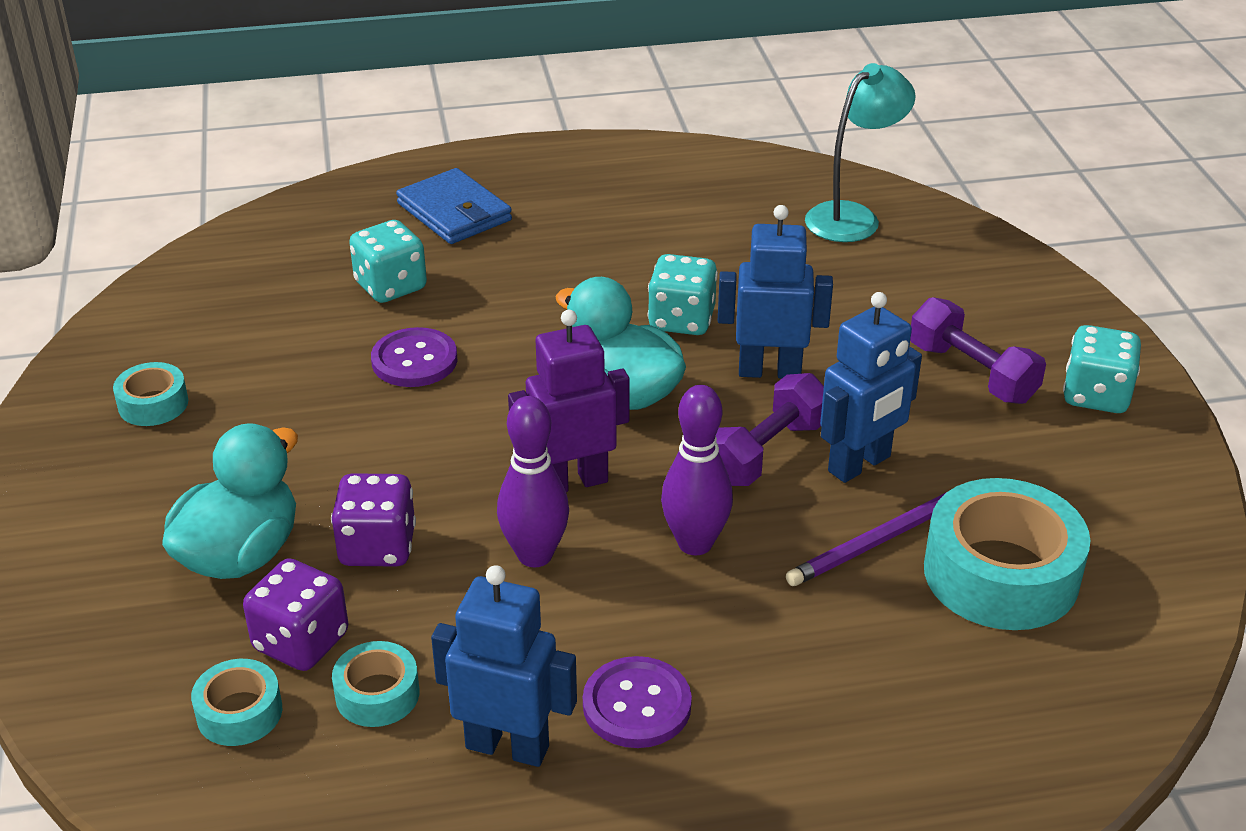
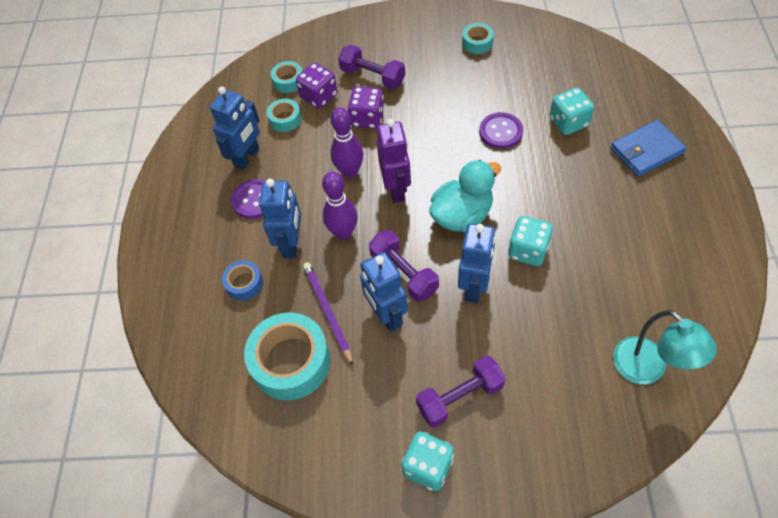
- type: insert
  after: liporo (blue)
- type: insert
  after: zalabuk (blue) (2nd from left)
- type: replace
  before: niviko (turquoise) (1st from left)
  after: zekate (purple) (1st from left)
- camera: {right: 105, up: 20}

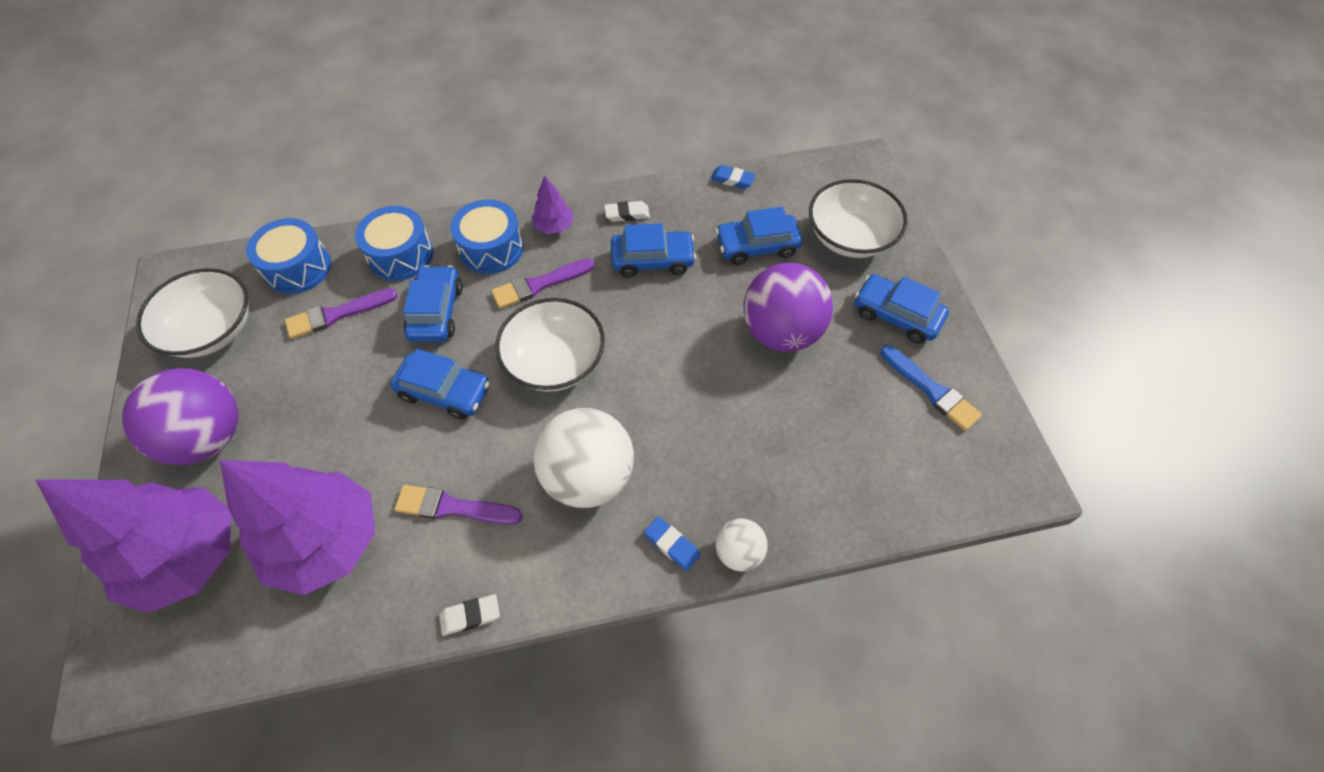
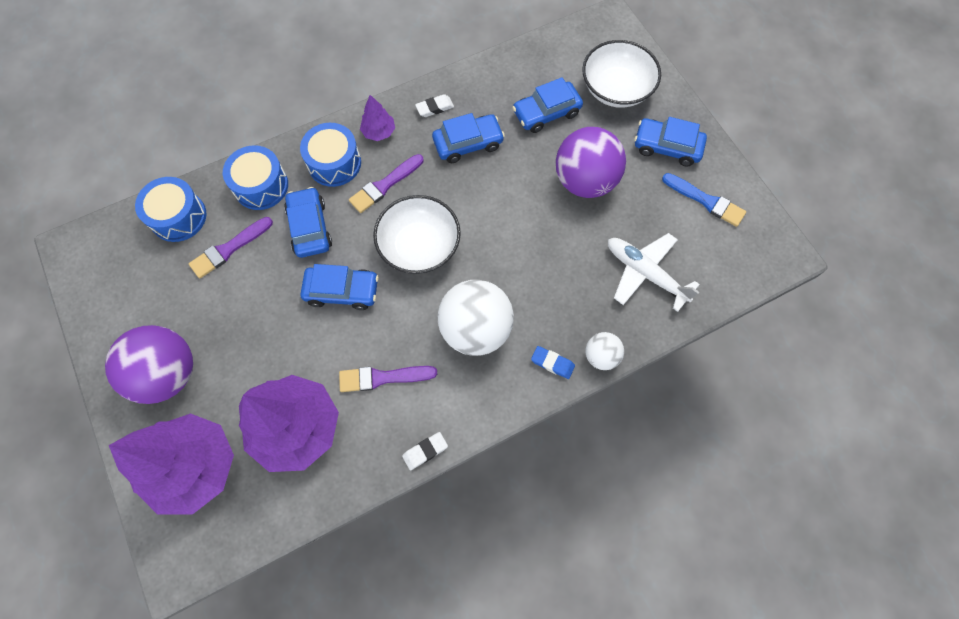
- type: delete
  before: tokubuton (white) (1st from left)
- type: delete
  before: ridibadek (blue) (2nd from left)
- type: insert
  after: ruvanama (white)
- camera: {right: -15, up: 10}

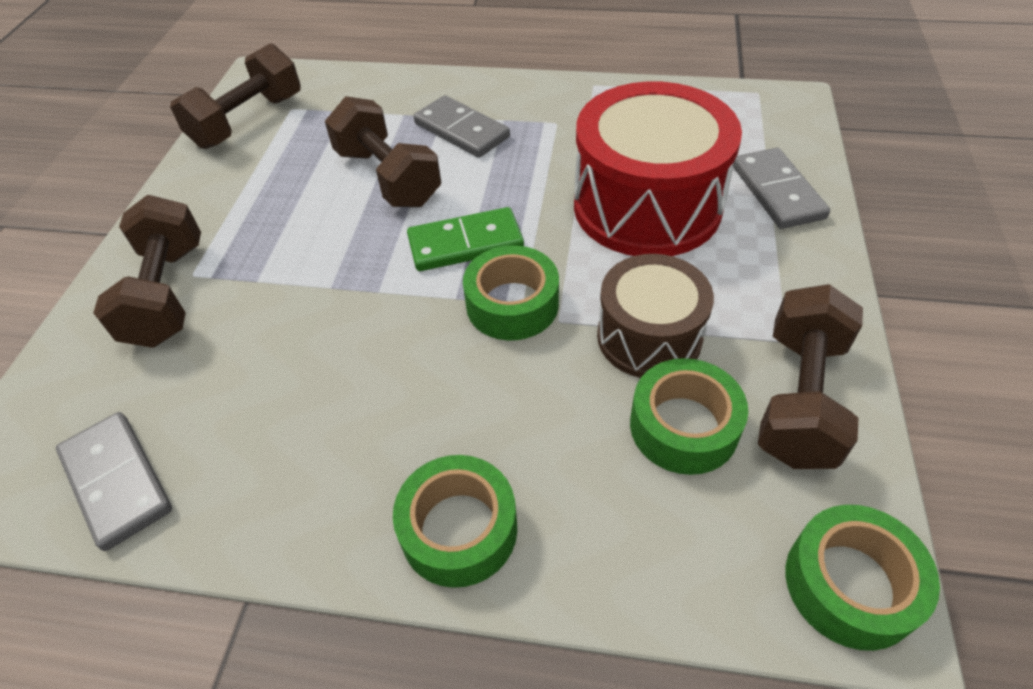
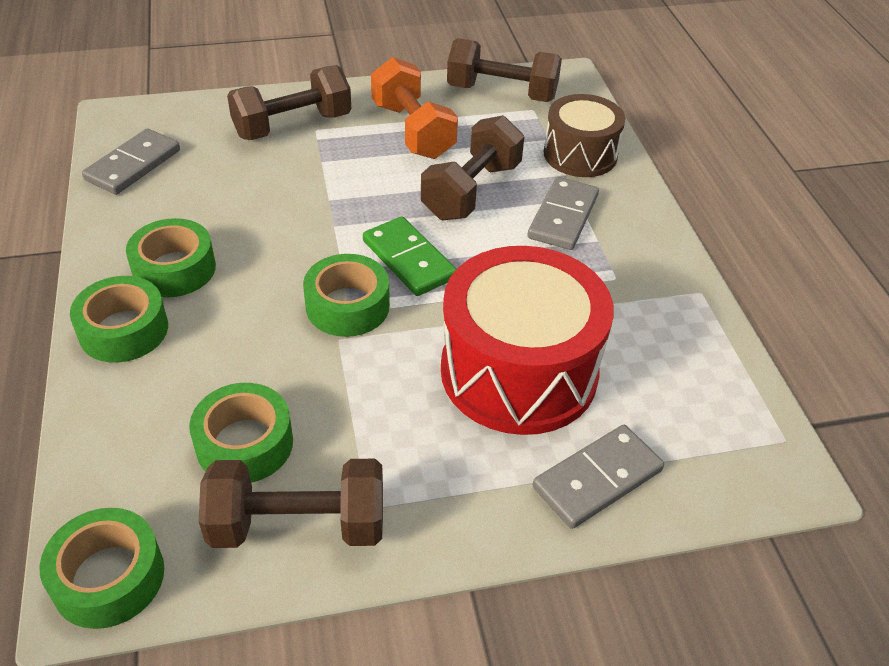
- type: insert
  after: liporo (green) (3rd from left)
- type: insert
  after: zekate (orange)
- type: move
  before: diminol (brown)
- camera: {right: 65, up: -5}

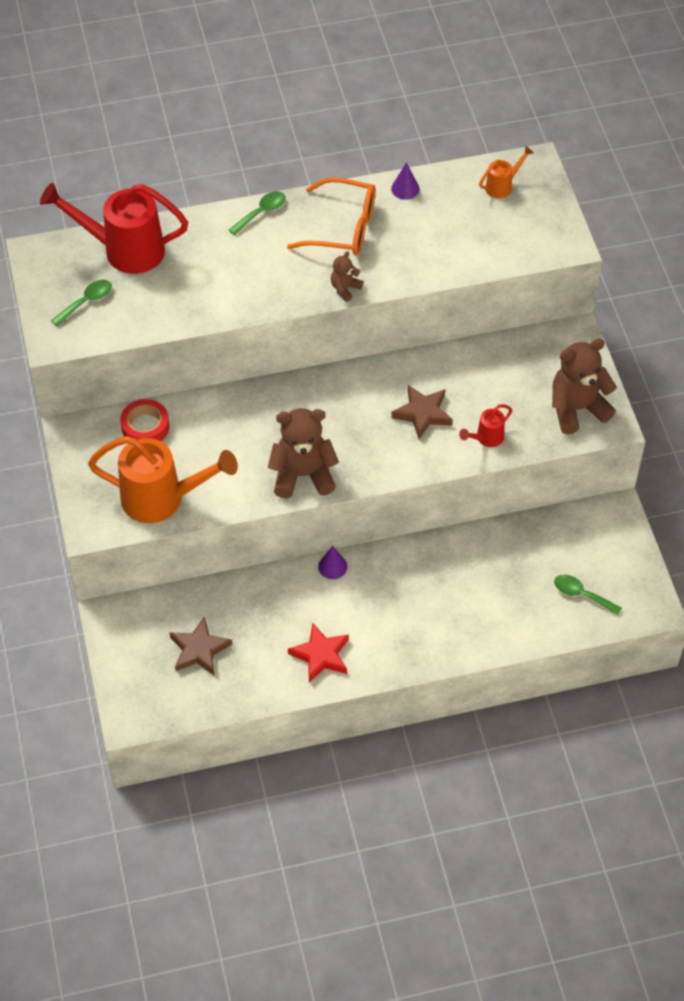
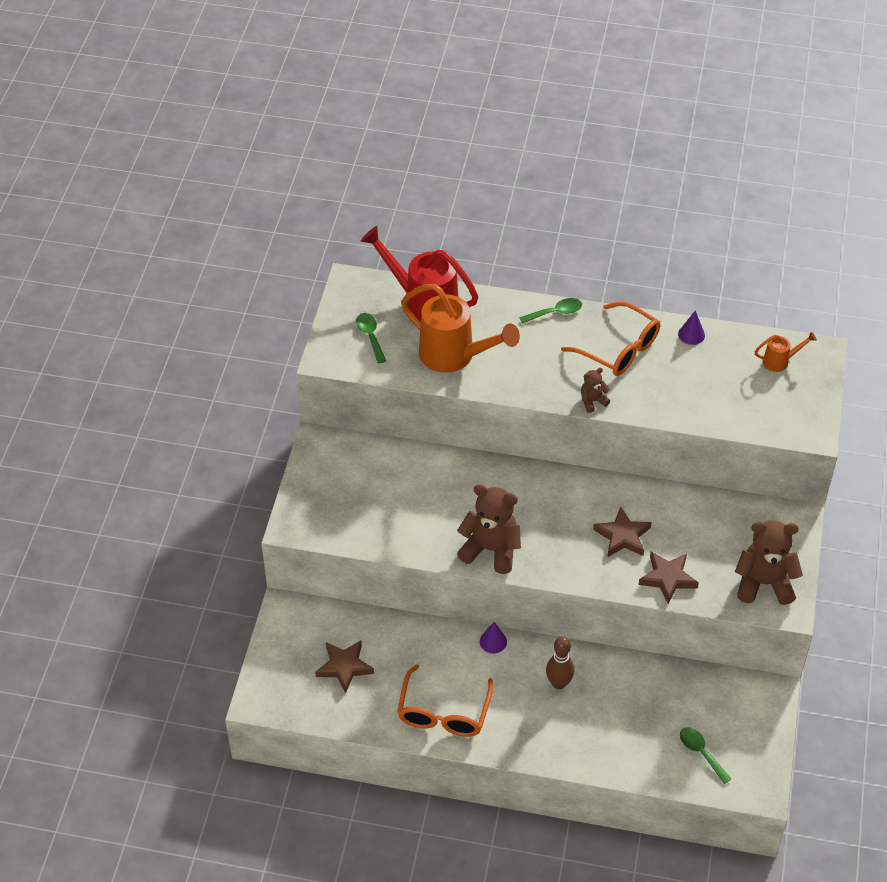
- type: delete
  before: liporo (red)
- type: insert
  after: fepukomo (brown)
- type: move
  before: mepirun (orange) (1st from left)
- type: replace
  before: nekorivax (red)
  after: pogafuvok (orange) (1st from left)
- type: replace
  before: mepirun (red) (2nd from left)
  after: nekorivax (brown) (3rd from left)
- type: rotate
  before: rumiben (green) (1st from left)
  turn: -90
- camera: {right: 25, up: -5}

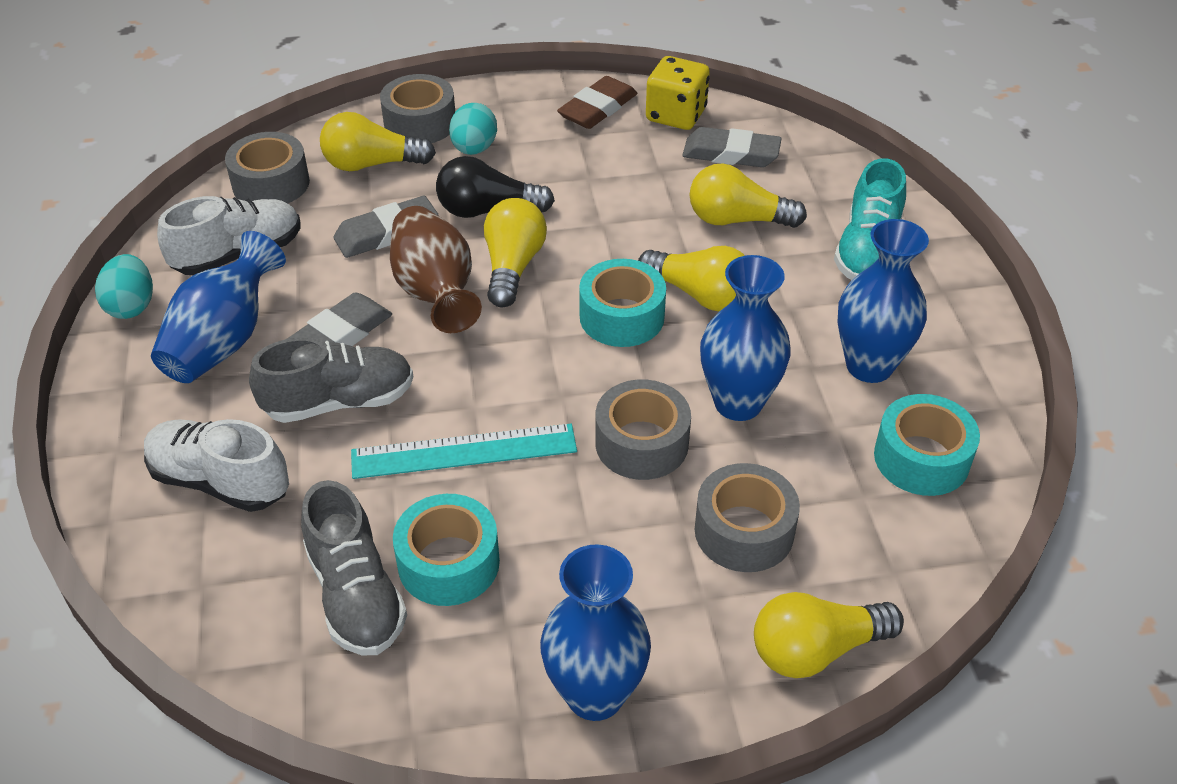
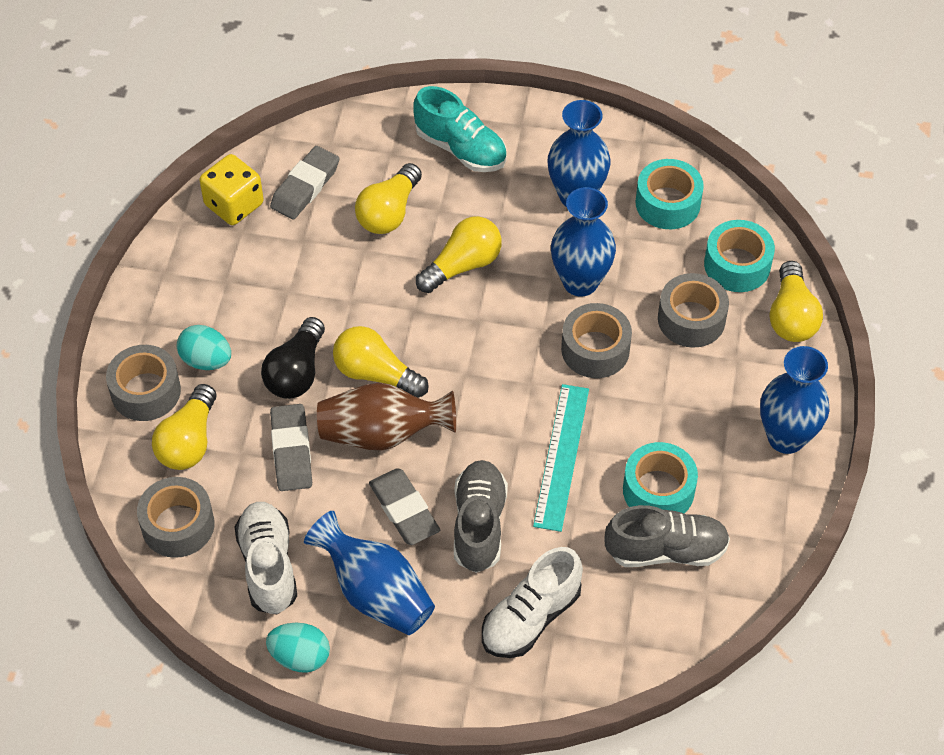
- type: delete
  before: ridibadek (brown)
- type: move
  before: liporo (turquoise) (2nd from left in the first image)
  after: liporo (turquoise) (3rd from left)
- camera: {right: -70, up: 10}

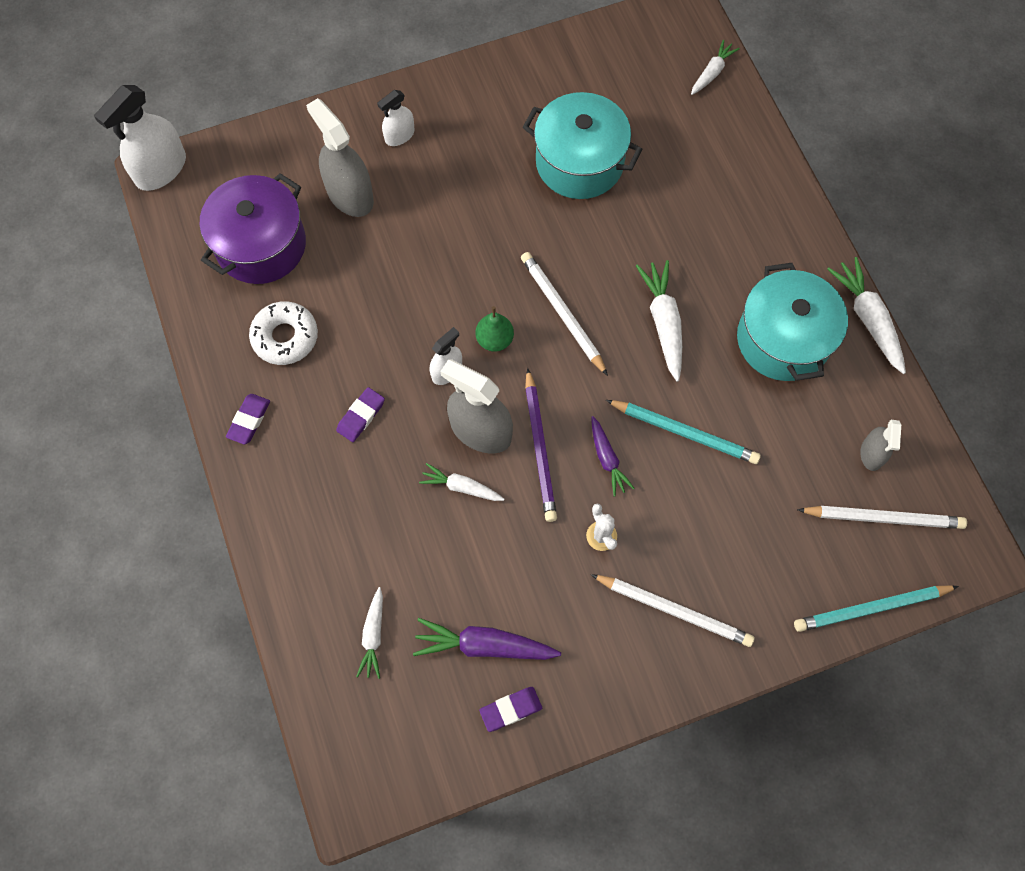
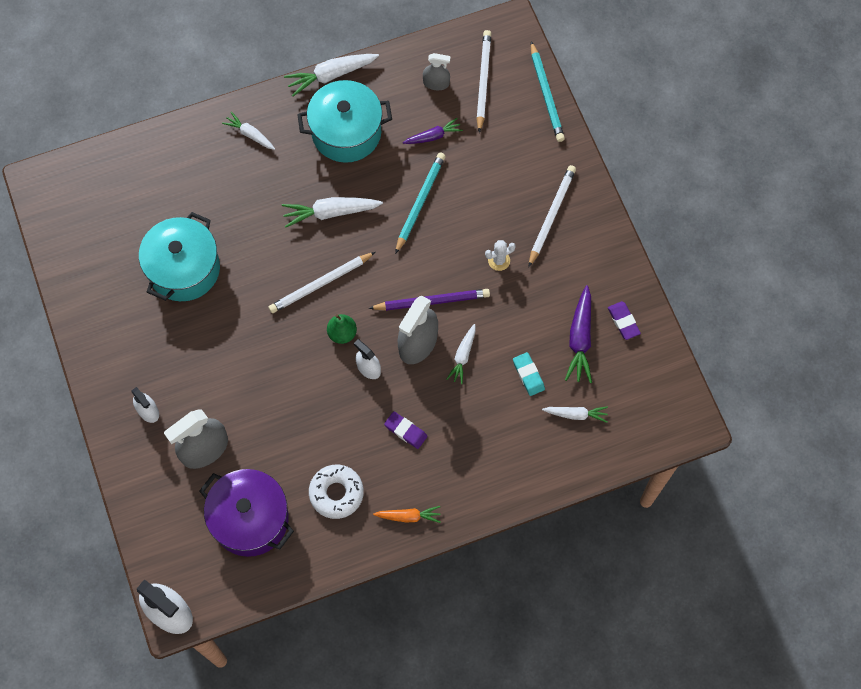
- type: insert
  after: ridibadek (turquoise)
- type: move
  before: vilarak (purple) (2nd from left in the first image)
  after: vilarak (purple) (1st from left)
- type: move
  before: vilarak (white) (4th from left in the first image)
  after: vilarak (white) (1st from left)
- type: replace
  before: ridibadek (purple) (1st from left)
  after: vilarak (orange)
- camera: {right: -90, up: 0}

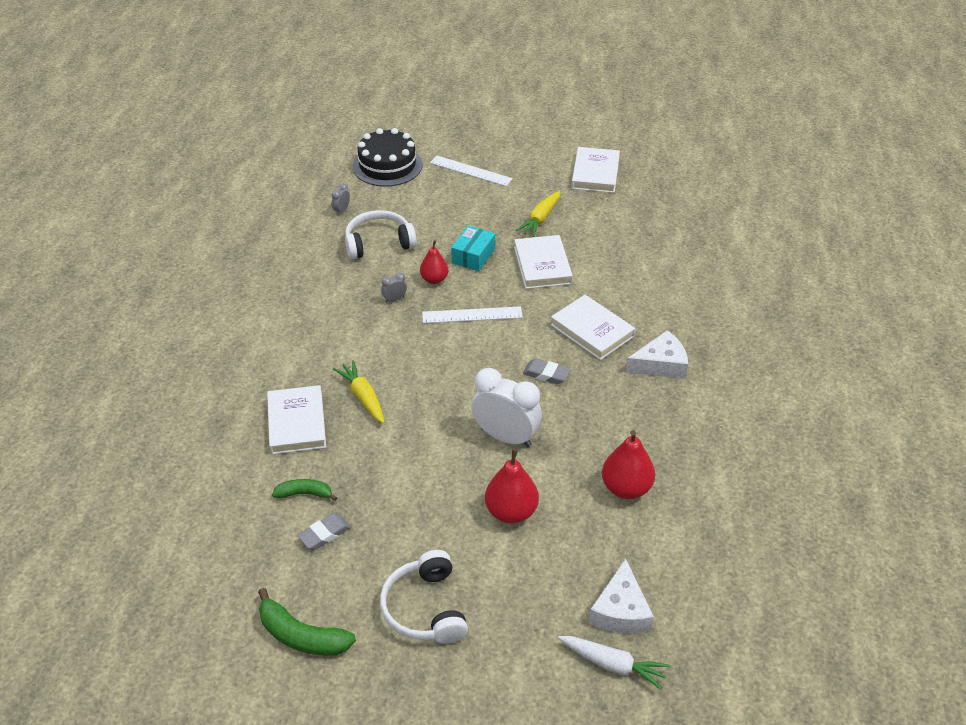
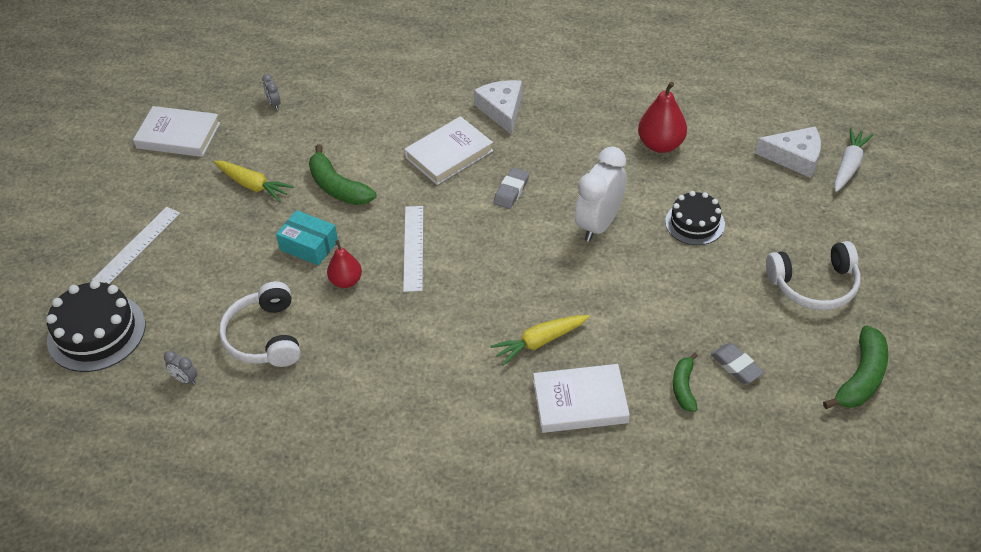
- type: move
  before: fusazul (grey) (2nd from left)
- type: replace
  before: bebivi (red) (2nd from left)
  after: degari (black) (2nd from left)
- type: replace
  before: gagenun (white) (2nd from left)
  after: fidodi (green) (1st from left)
- camera: {right: -85, up: 5}

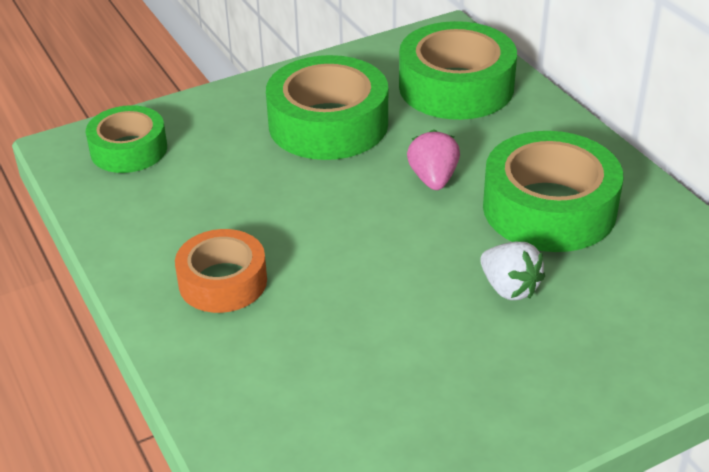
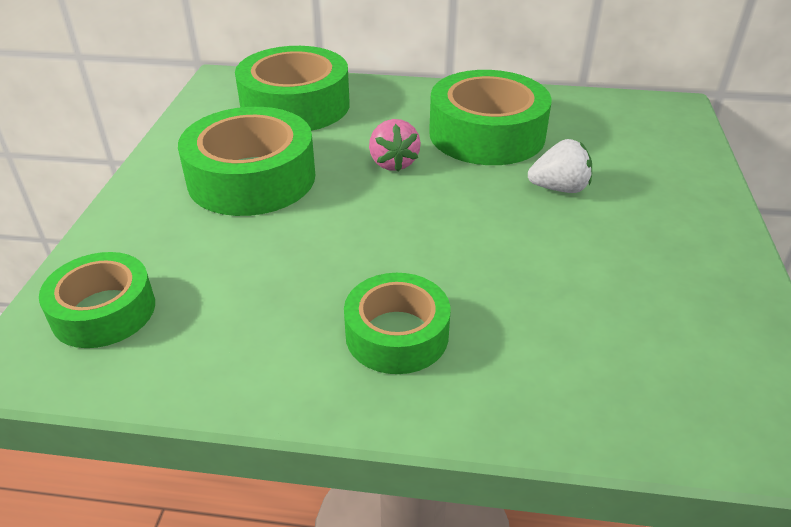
- type: recolor
  before: liporo (orange)
  after: liporo (green) (4th from left)
- type: rotate
  before: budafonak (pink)
  turn: -135
- camera: {right: -55, up: 0}

